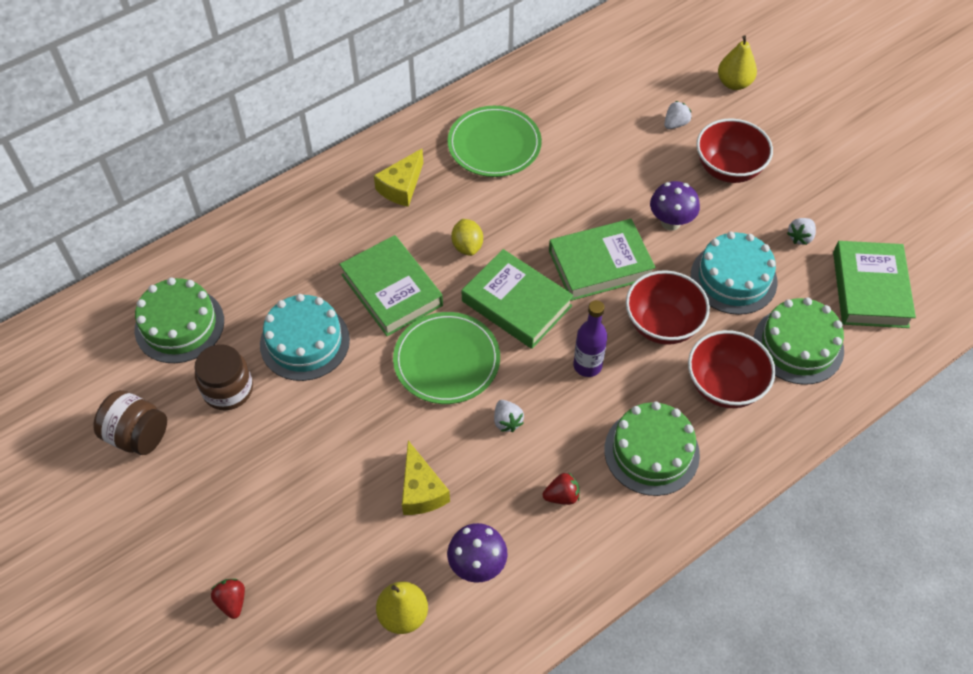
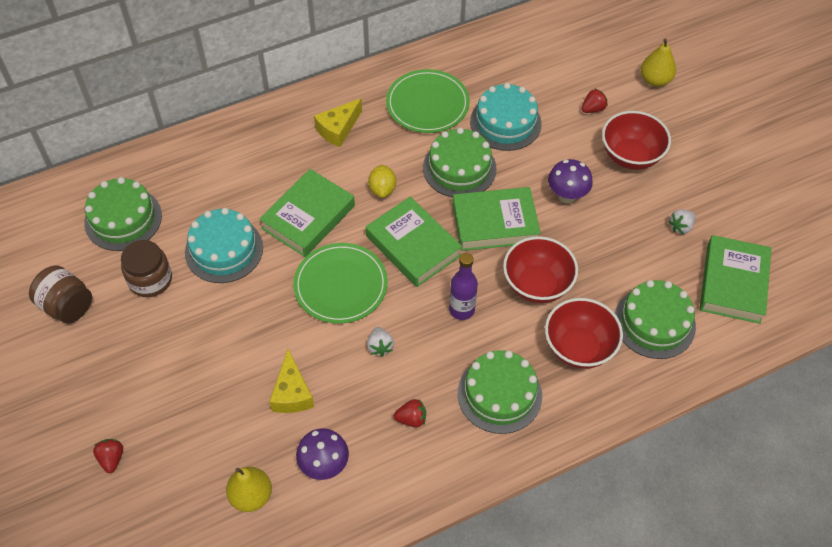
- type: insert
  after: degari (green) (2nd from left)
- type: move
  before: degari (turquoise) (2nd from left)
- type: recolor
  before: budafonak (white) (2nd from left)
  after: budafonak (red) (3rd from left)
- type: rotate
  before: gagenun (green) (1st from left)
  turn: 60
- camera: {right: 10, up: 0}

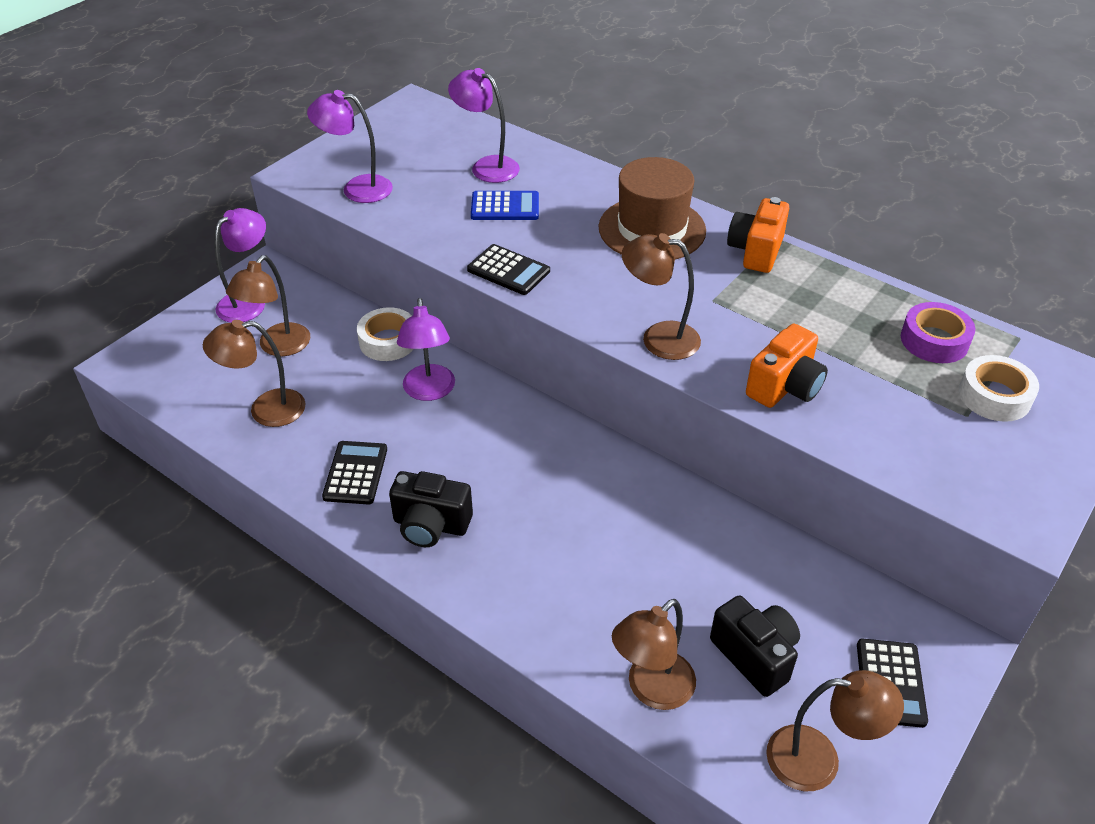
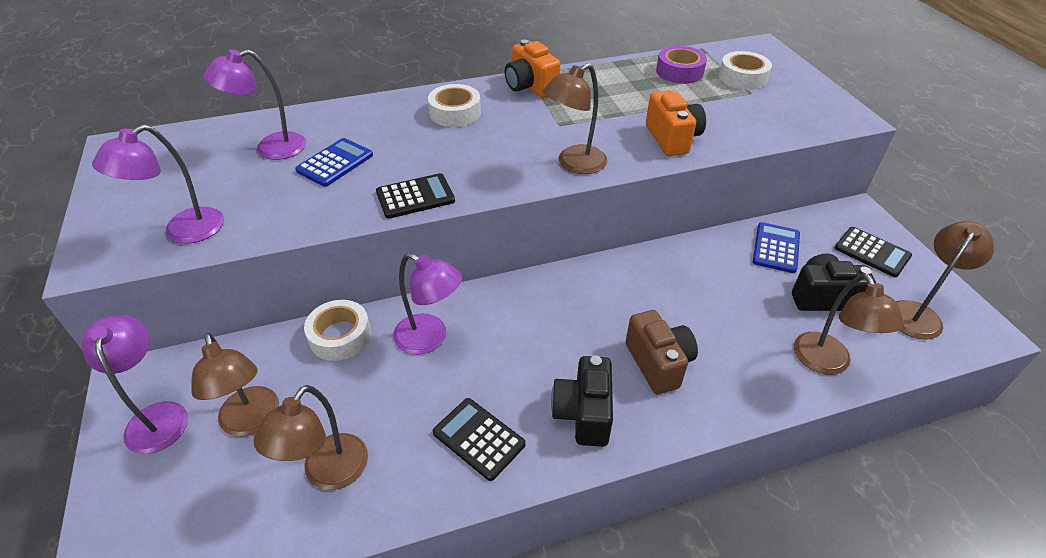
- type: insert
  after: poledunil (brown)
- type: insert
  after: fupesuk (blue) (2nd from left)
- type: replace
  before: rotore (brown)
  after: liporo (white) (2nd from left)
- type: rotate
  before: poledunil (black) (1st from left)
  turn: 135
- camera: {right: -55, up: 0}

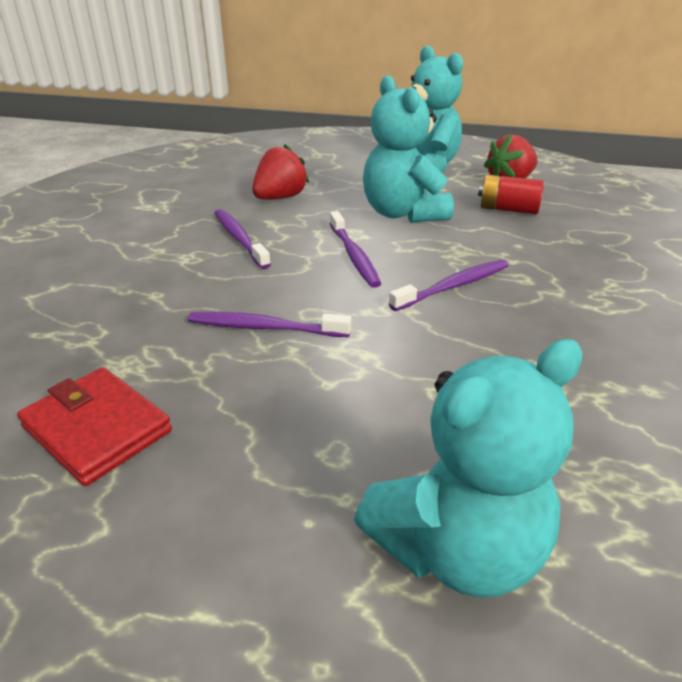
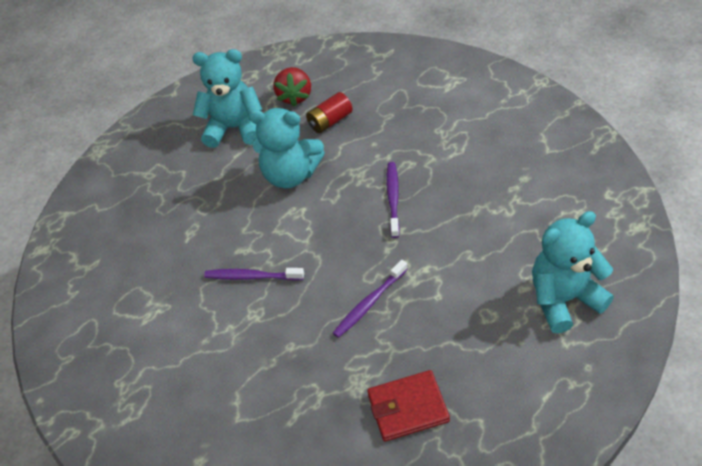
- type: delete
  before: budafonak (red) (1st from left)
- type: delete
  before: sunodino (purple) (3rd from left)
- type: rotate
  before: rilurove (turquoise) (3rd from left)
  turn: -120
- camera: {right: -50, up: 15}

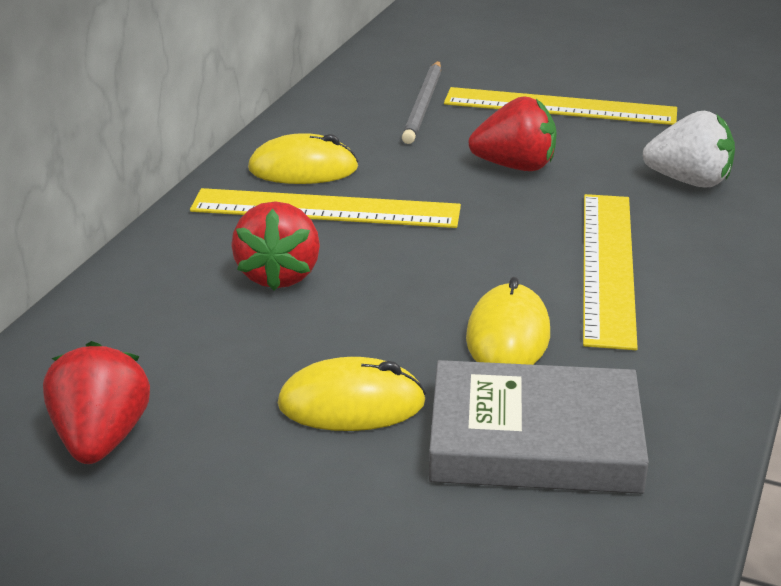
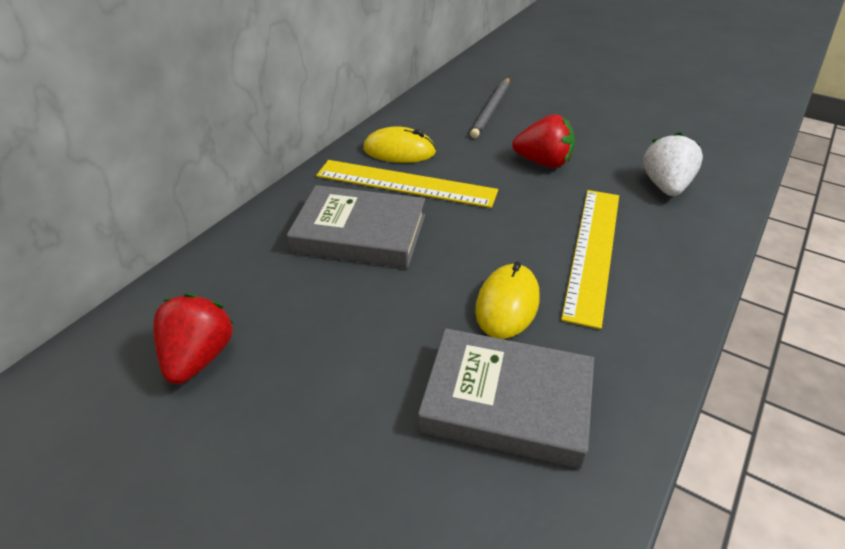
- type: delete
  before: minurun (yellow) (2nd from left)
- type: delete
  before: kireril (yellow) (2nd from left)
- type: replace
  before: budafonak (red) (2nd from left)
  after: gagenun (grey) (1st from left)
- type: rotate
  before: budafonak (white)
  turn: -105
- camera: {right: 10, up: 10}

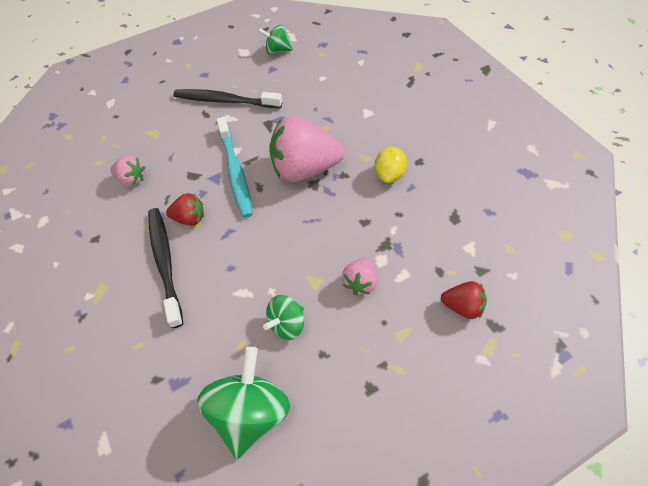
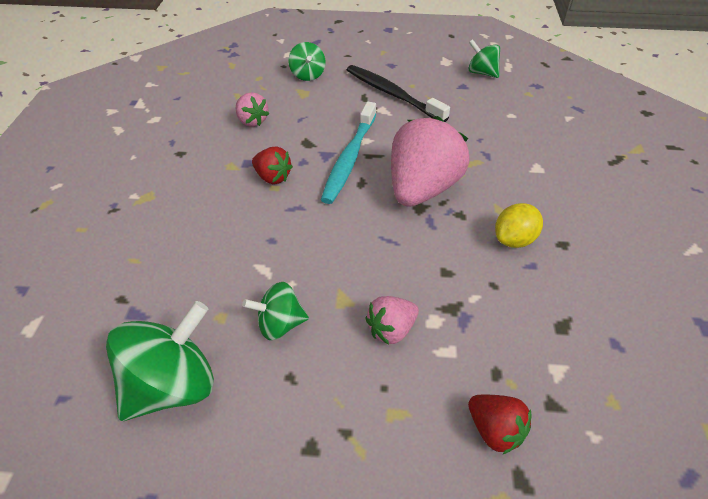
- type: delete
  before: sunodino (black) (1st from left)
- type: insert
  after: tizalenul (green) (3rd from left)
- type: rotate
  before: budafonak (pink) (2nd from left in the first image)
  turn: 90
- camera: {right: 30, up: -10}

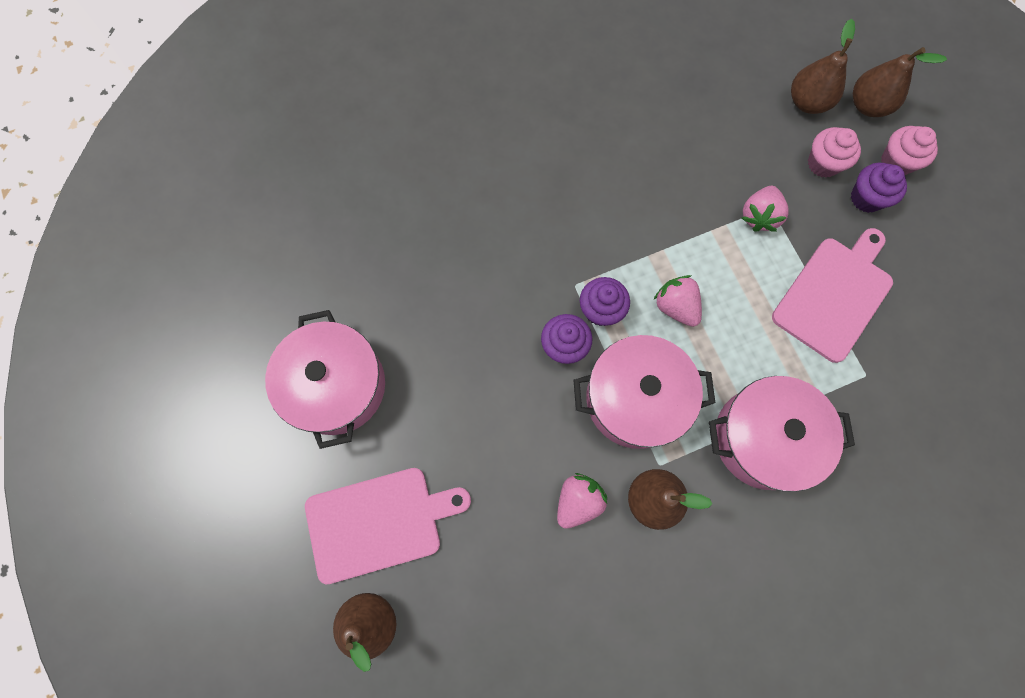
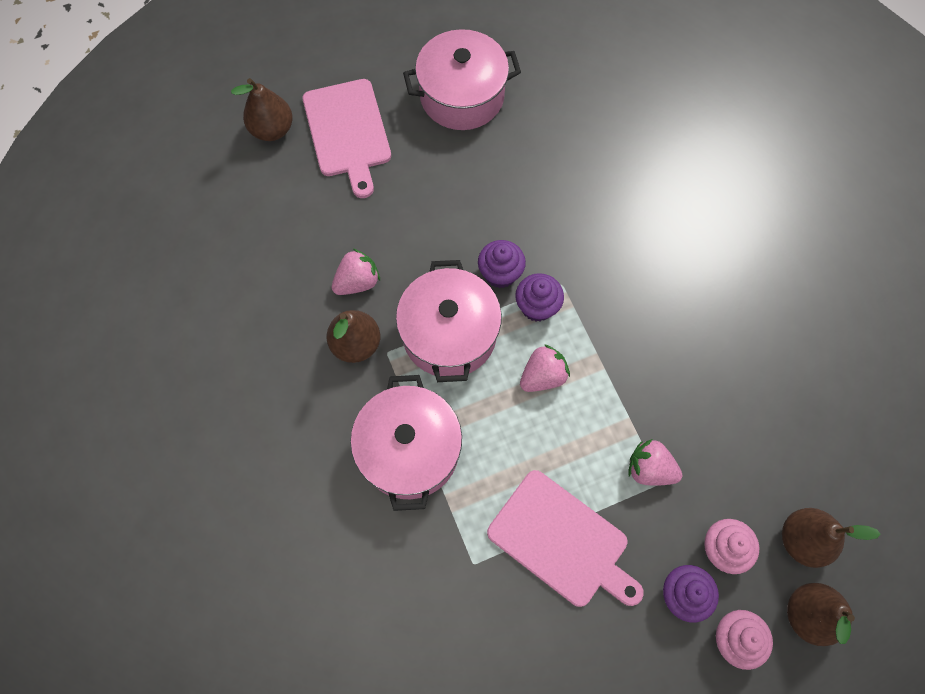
- type: rotate
  before: budafonak (pink) (1st from left)
  turn: -75
- camera: {right: 90, up: -5}

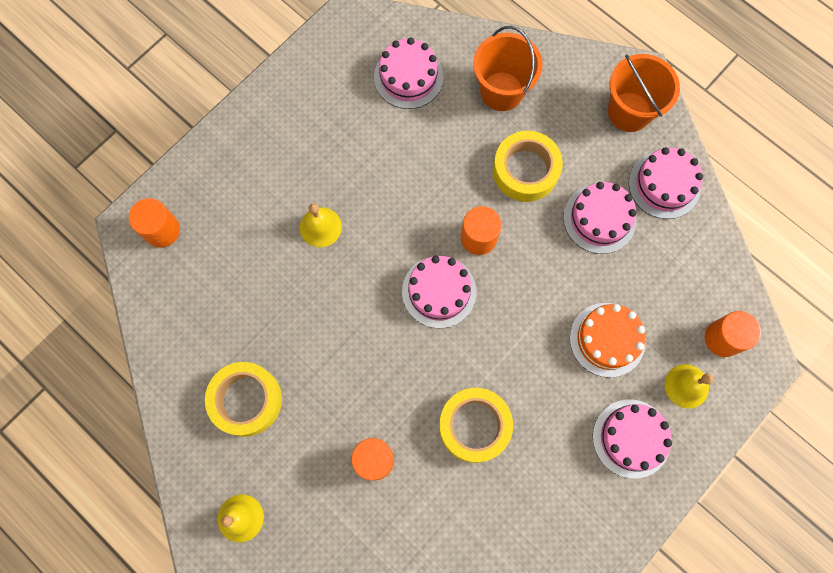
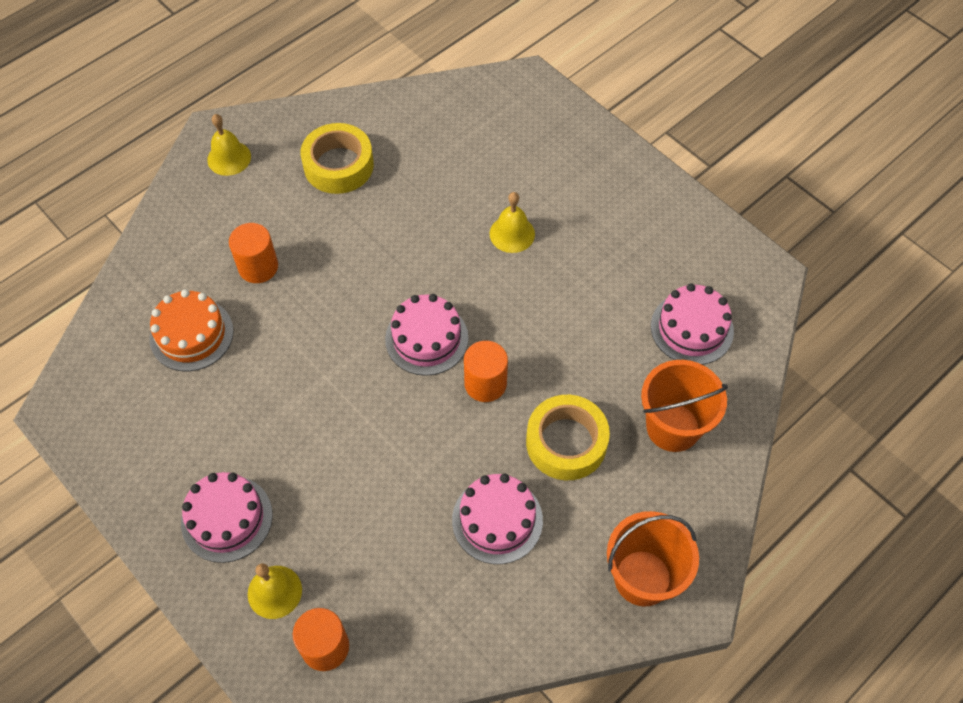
- type: delete
  before: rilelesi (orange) (1st from left)
- type: delete
  before: liporo (yellow) (2nd from left)
- type: delete
  before: degari (pink) (5th from left)
- type: move
  before: degari (orange)
- camera: {right: 95, up: -15}

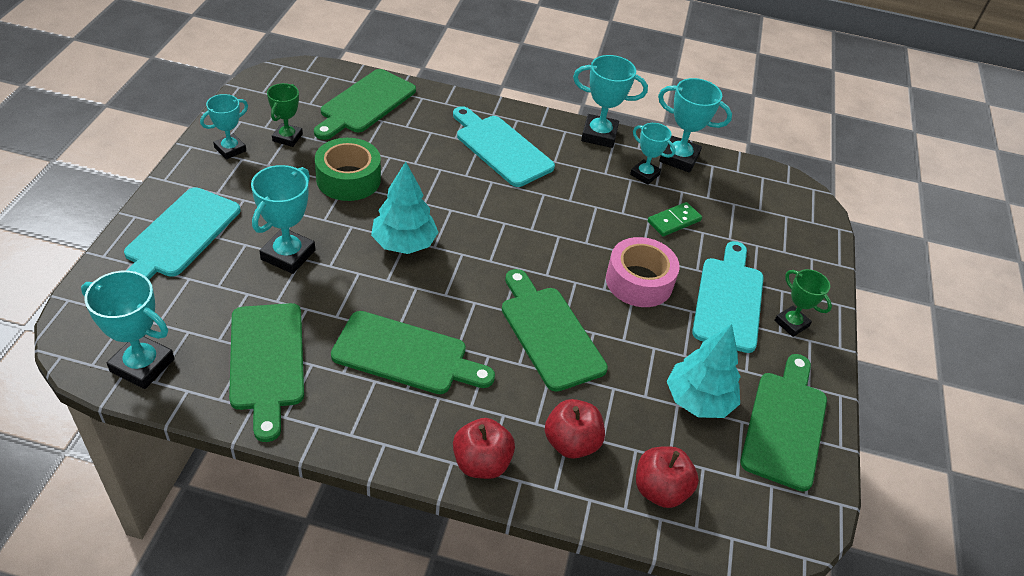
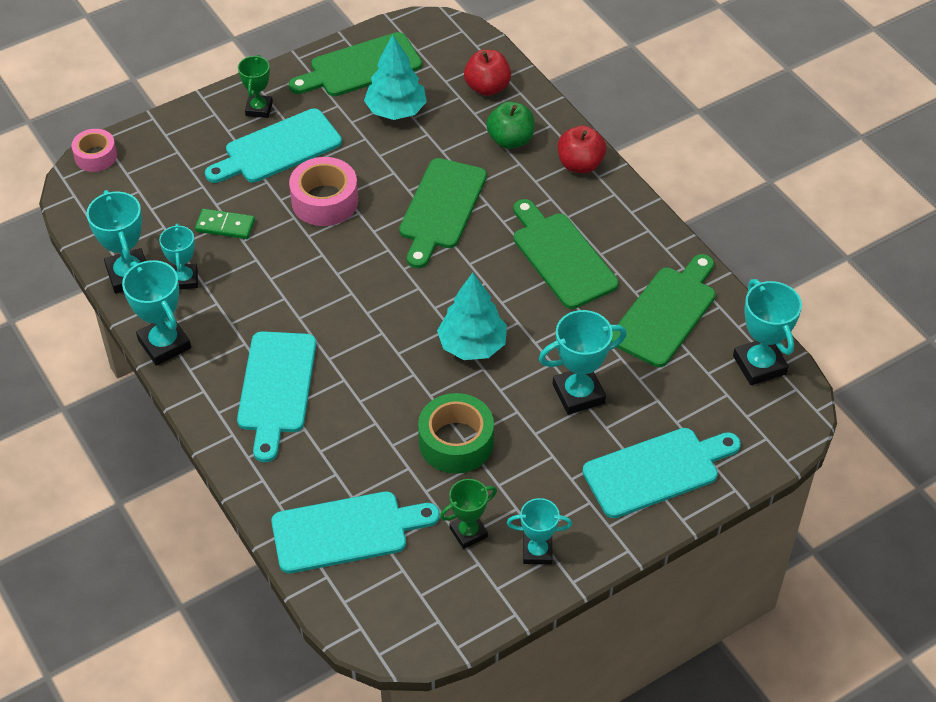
- type: insert
  after: liporo (pink) (1st from left)
- type: recolor
  before: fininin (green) (2nd from left)
  after: fininin (turquoise) (3rd from left)
- type: recolor
  before: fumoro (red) (2nd from left)
  after: fumoro (green)
- camera: {right: -130, up: 5}

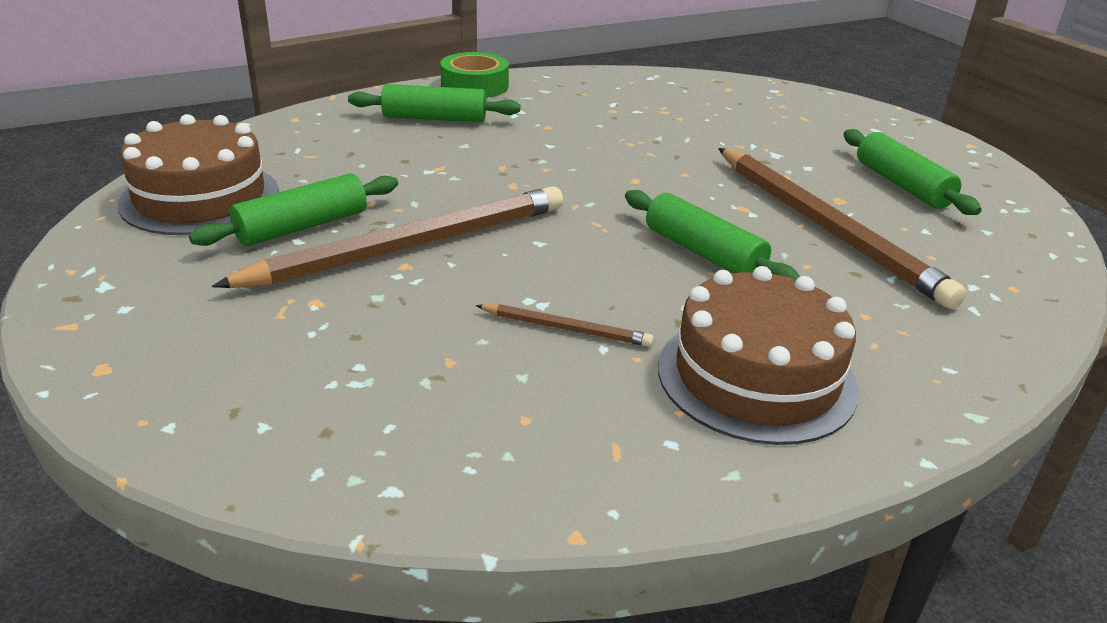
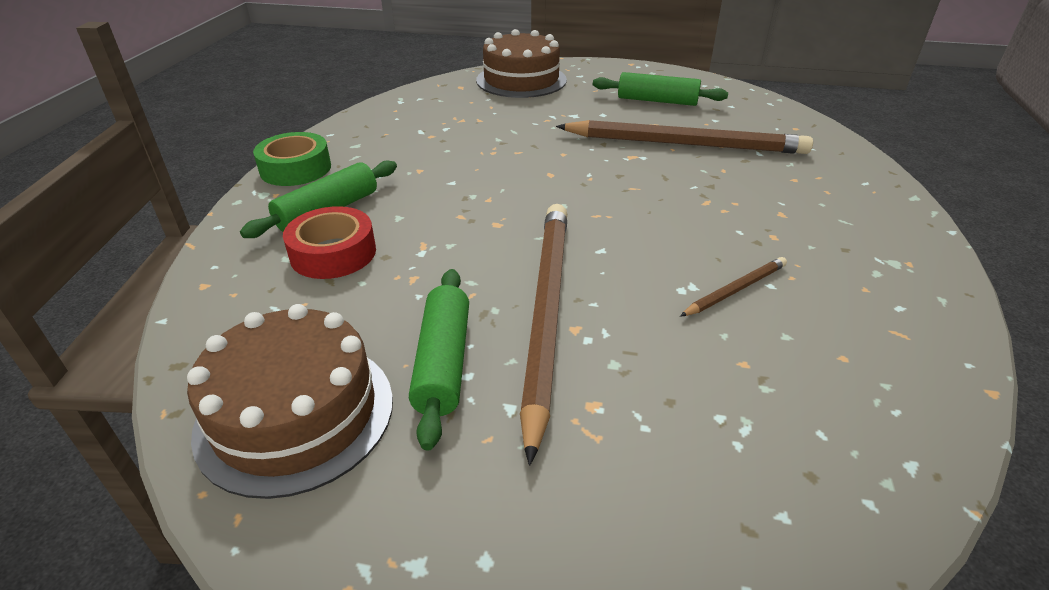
- type: delete
  before: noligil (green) (3rd from left)
- type: insert
  after: liporo (red)
- type: move
  before: degari (brown) (2nd from left)
- camera: {right: -50, up: 5}

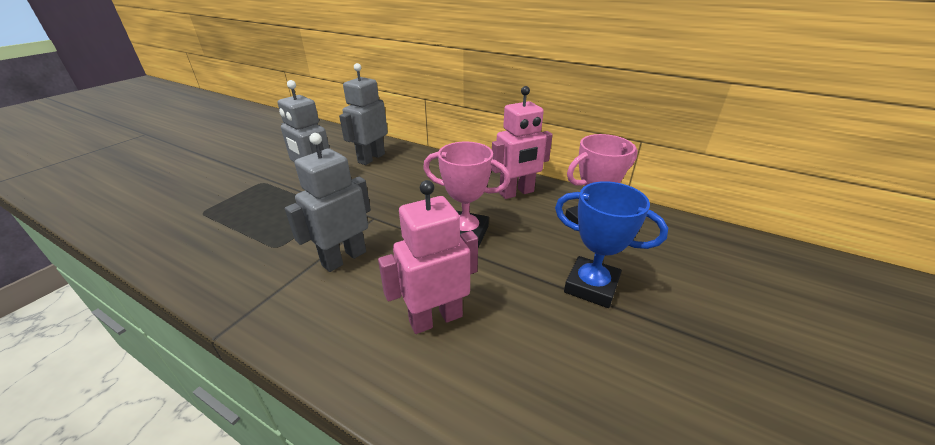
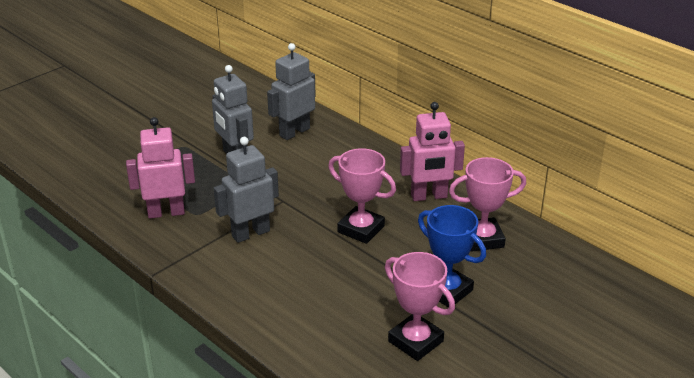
- type: insert
  after: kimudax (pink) (2nd from left)
- type: move
  before: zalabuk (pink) (1st from left)
- camera: {right: 15, up: 0}

